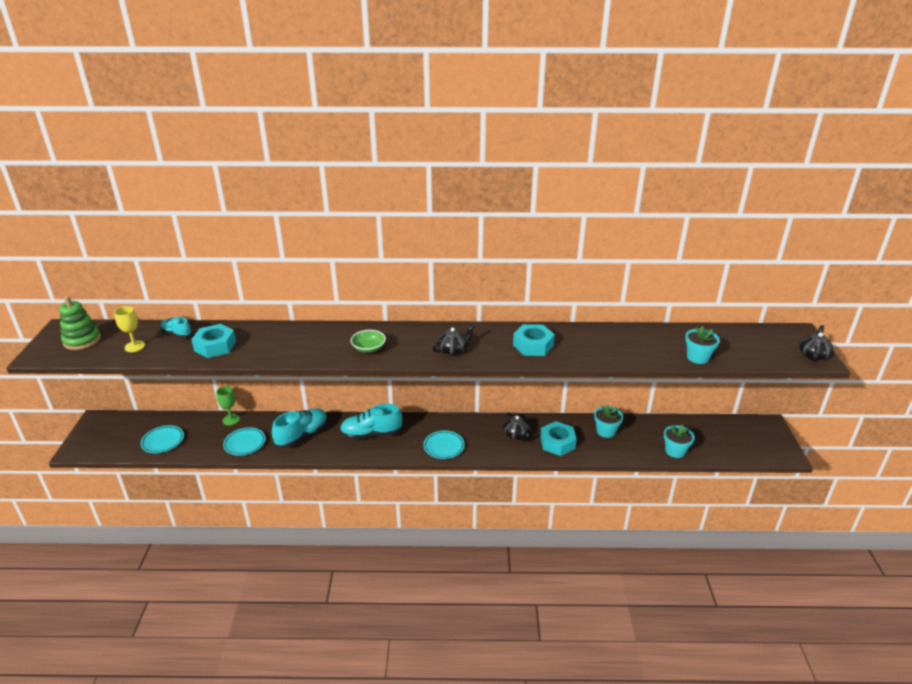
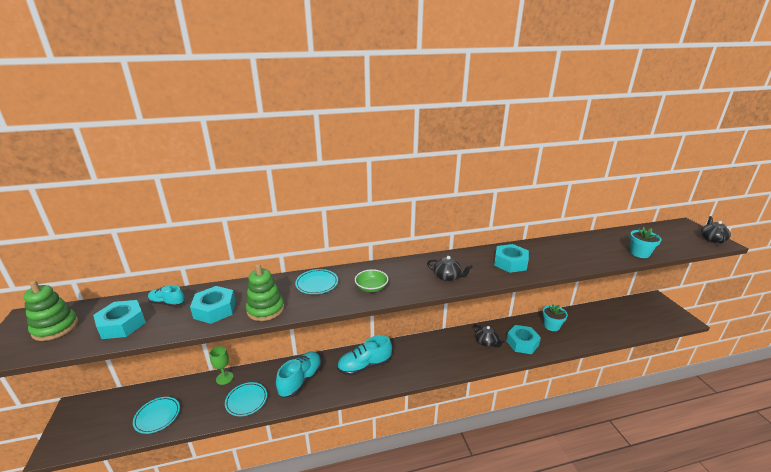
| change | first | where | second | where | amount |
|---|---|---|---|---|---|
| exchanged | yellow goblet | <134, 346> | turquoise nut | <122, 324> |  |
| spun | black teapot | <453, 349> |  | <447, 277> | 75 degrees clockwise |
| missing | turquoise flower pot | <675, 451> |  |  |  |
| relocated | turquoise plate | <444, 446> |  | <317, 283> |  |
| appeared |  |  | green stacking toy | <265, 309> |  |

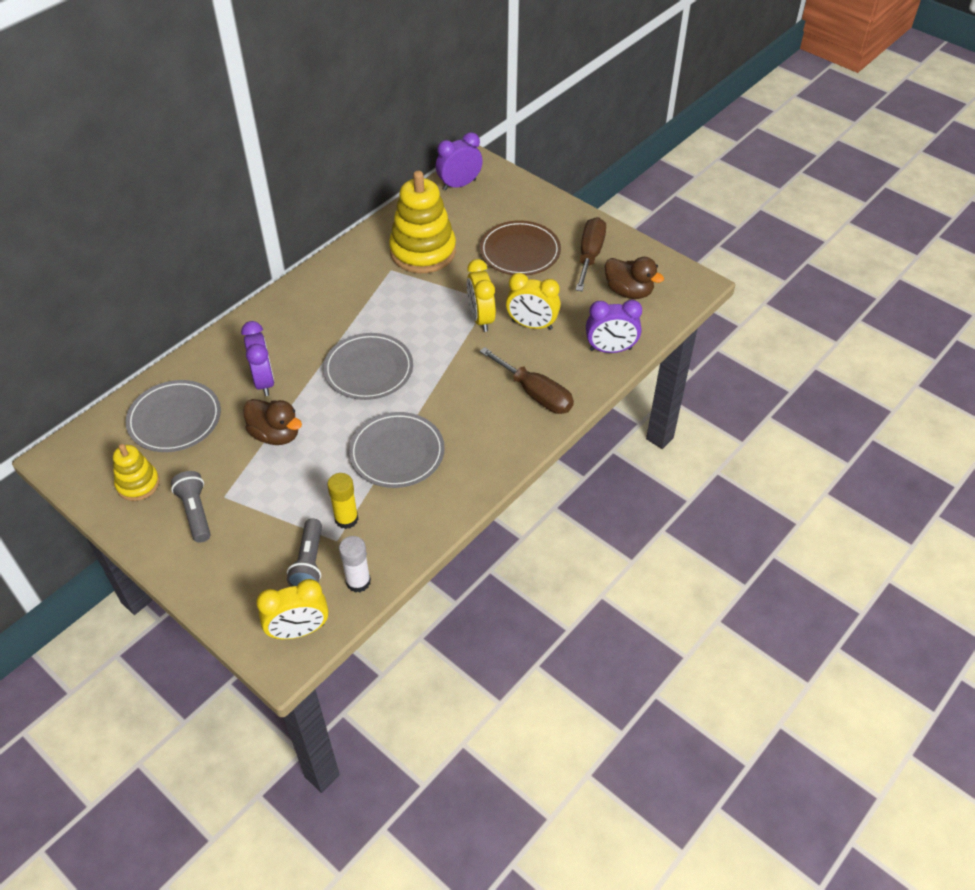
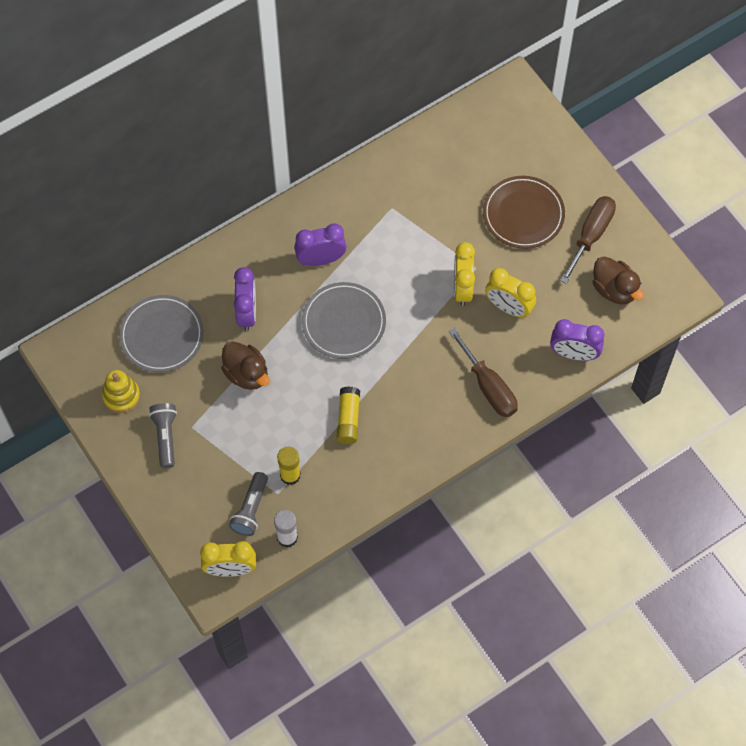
| change | first | where | second | where | amount |
|---|---|---|---|---|---|
| relocated | purple clock | <459, 184> |  | <321, 259> |  |
| missing | yellow stacking toy | <423, 251> |  |  |  |
| exchanged | grey plate | <397, 453> | yellow glue stick | <348, 419> |  |

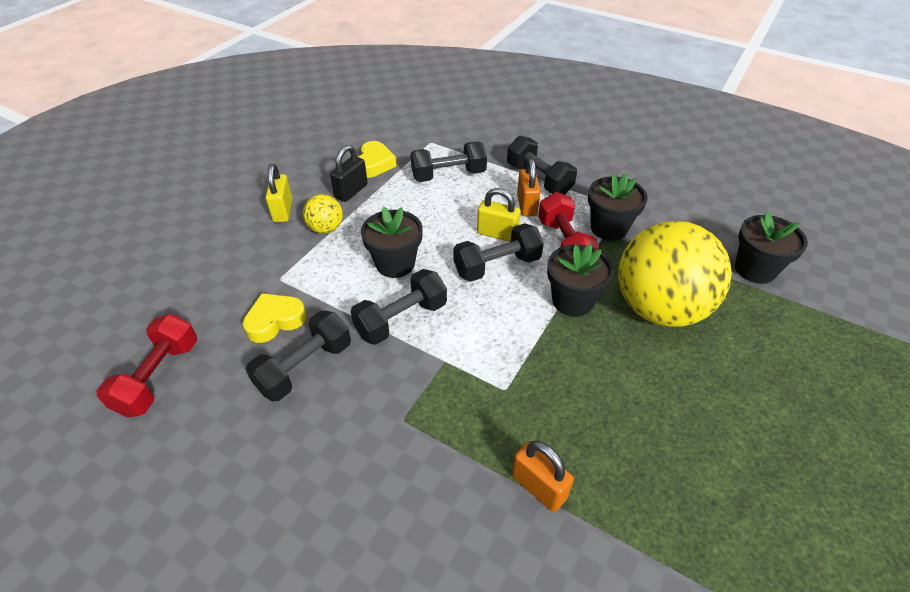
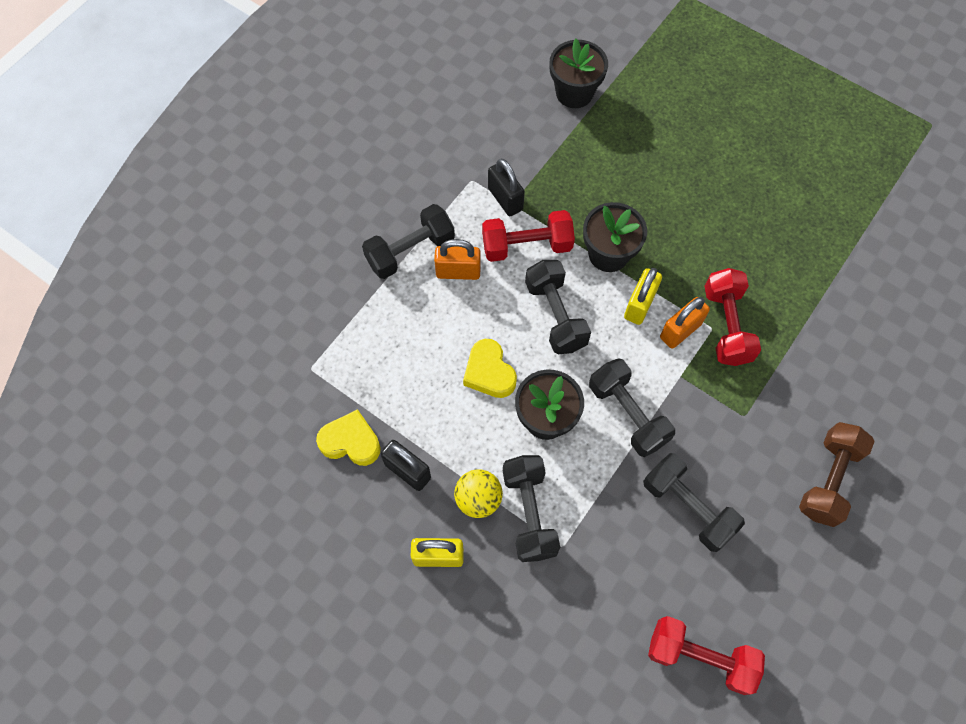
| change | first | where | second | where | amount |
|---|---|---|---|---|---|
| relocated | black dumbbell | <448, 175> |  | <529, 513> |  |
| exchanged | black flower pot | <608, 228> | black padlock | <505, 199> |  |
| relocated | yellow padlock | <497, 234> |  | <639, 305> |  |
| missing | yellow ball | <659, 308> |  |  |  |
| relocated | yellow heart | <275, 321> |  | <489, 372> |  |
| relocated | orange padlock | <538, 487> |  | <680, 330> |  |
| appeared |  |  | red dumbbell | <726, 326> |  |
| appeared |  |  | brown dumbbell | <828, 479> |  |

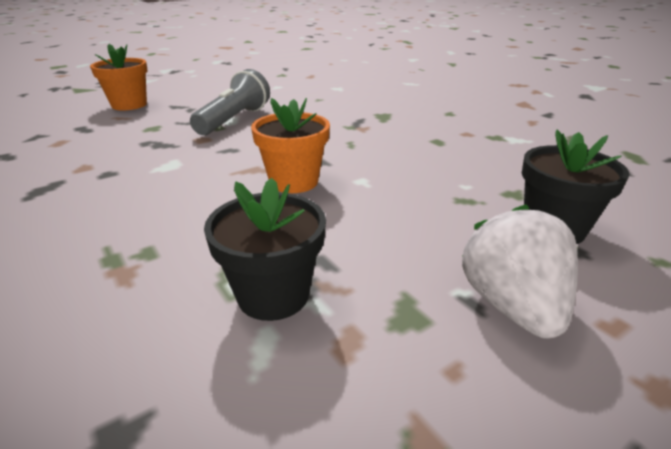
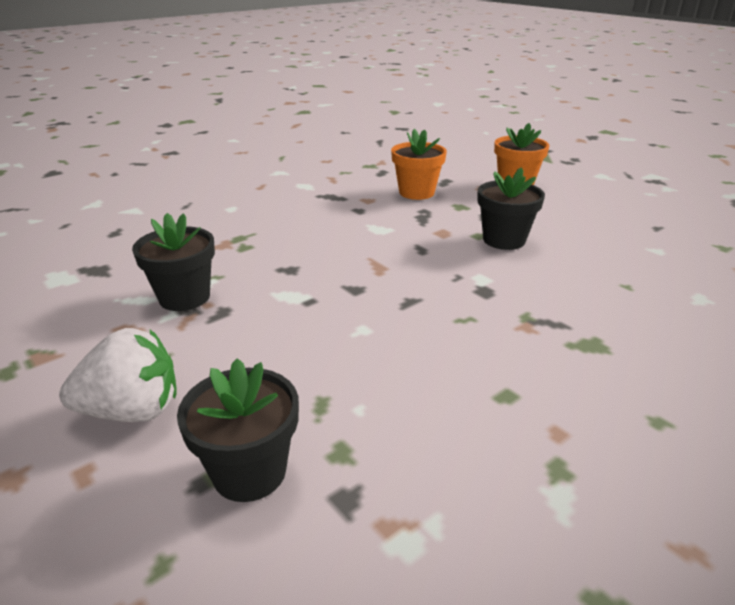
| change | first | where | second | where | amount |
|---|---|---|---|---|---|
| exchanged | grey flashlight | <234, 120> | black flower pot | <504, 240> |  |
| relocated | orange flower pot | <294, 181> |  | <416, 192> |  |

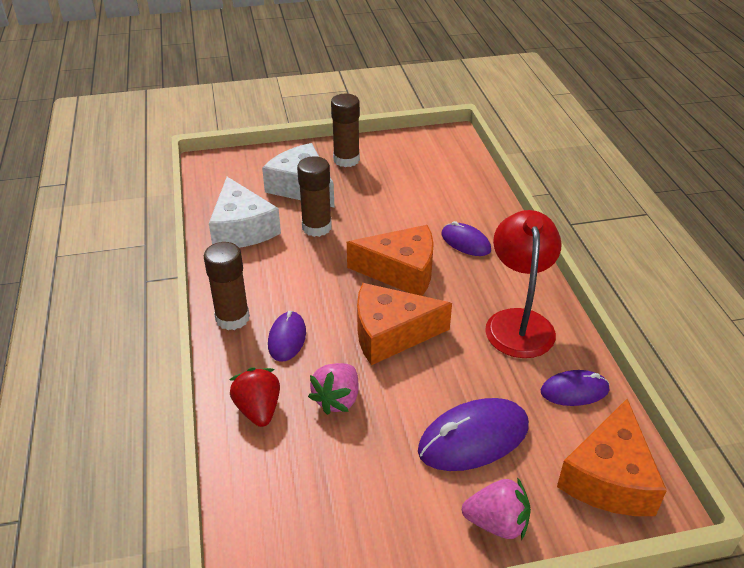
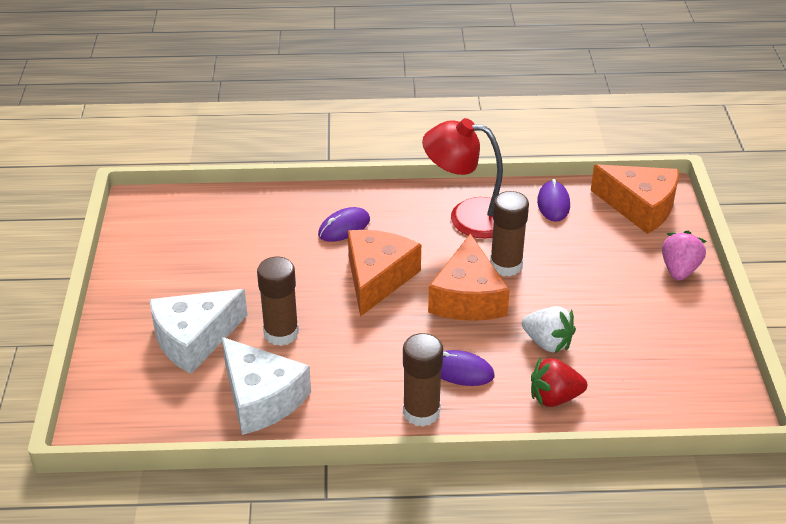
| change | first | where | second | where | amount |
|---|---|---|---|---|---|
| relocated | brown glue stick | <346, 160> |  | <506, 265> |  |
| spun | white cheese | <242, 229> |  | <261, 398> | 60 degrees clockwise |
| colour | pink strawberry | <337, 399> | white strawberry | <547, 343> |  |
| missing | purple mouse | <473, 438> |  |  |  |

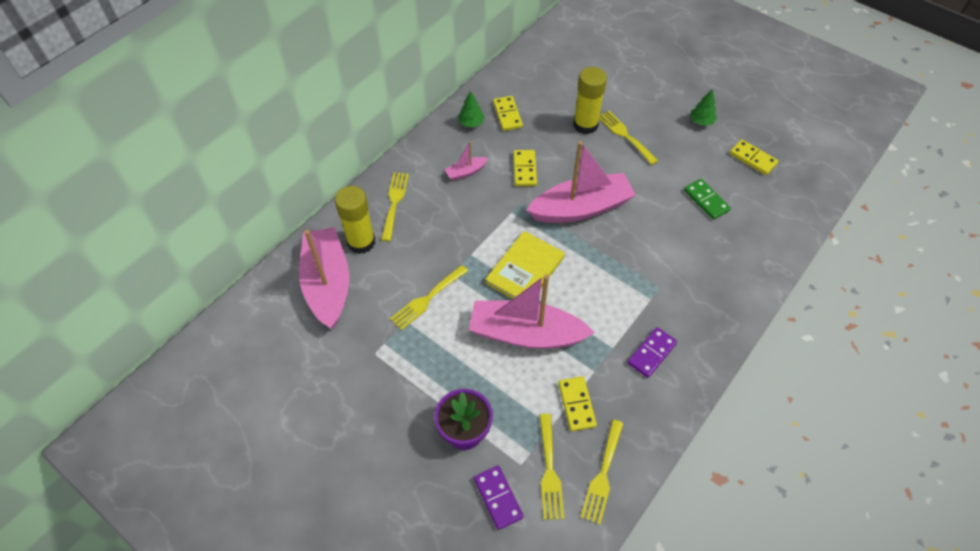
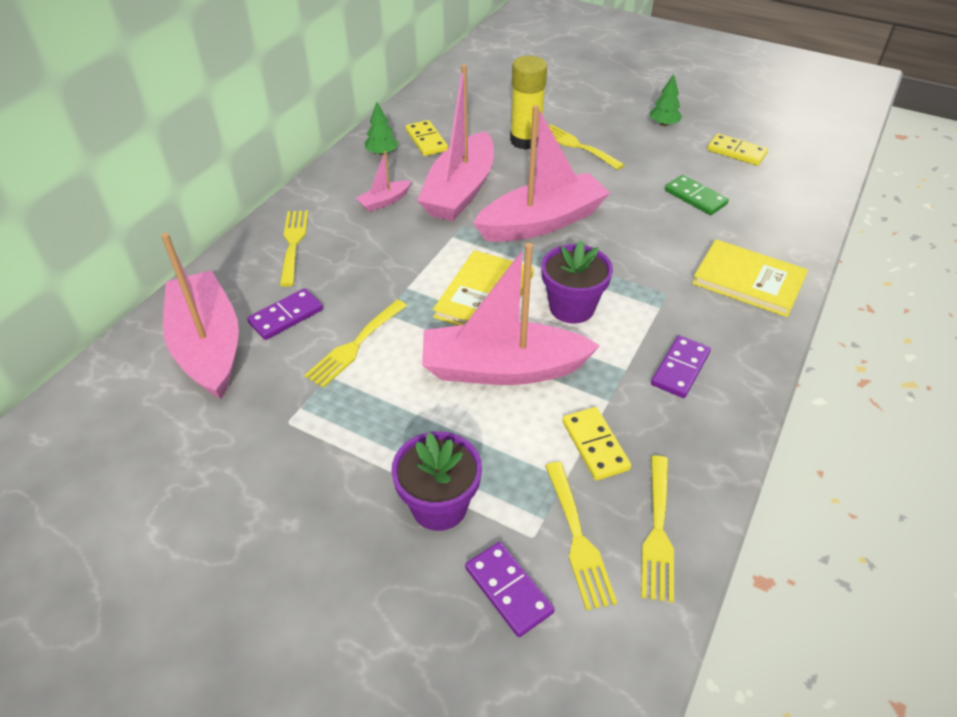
| change | first | where | second | where | amount |
|---|---|---|---|---|---|
| exchanged | yellow domino | <525, 169> | pink boat | <460, 191> |  |
| missing | yellow glue stick | <361, 242> |  |  |  |
| appeared |  |  | yellow book | <748, 281> |  |
| appeared |  |  | purple flower pot | <572, 307> |  |
| appeared |  |  | purple domino | <286, 316> |  |

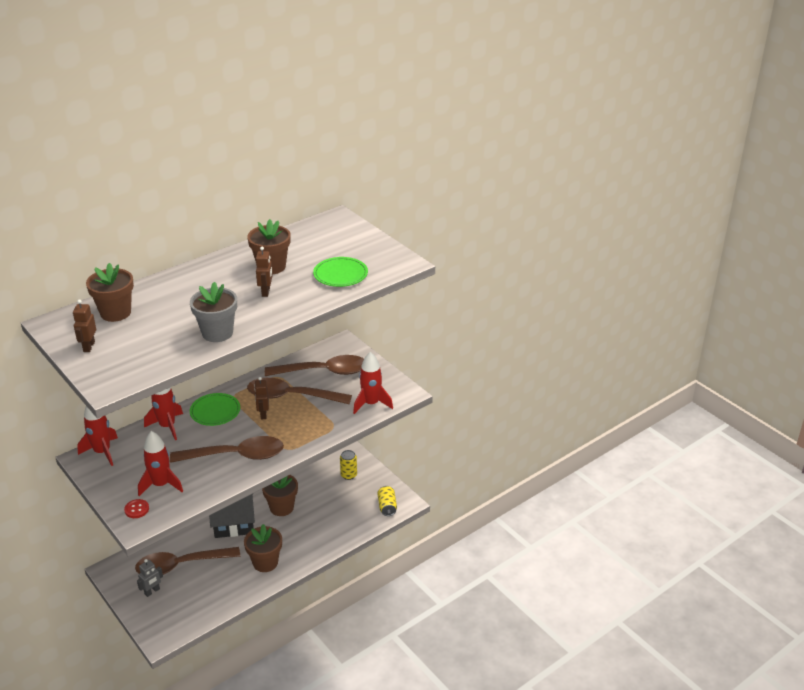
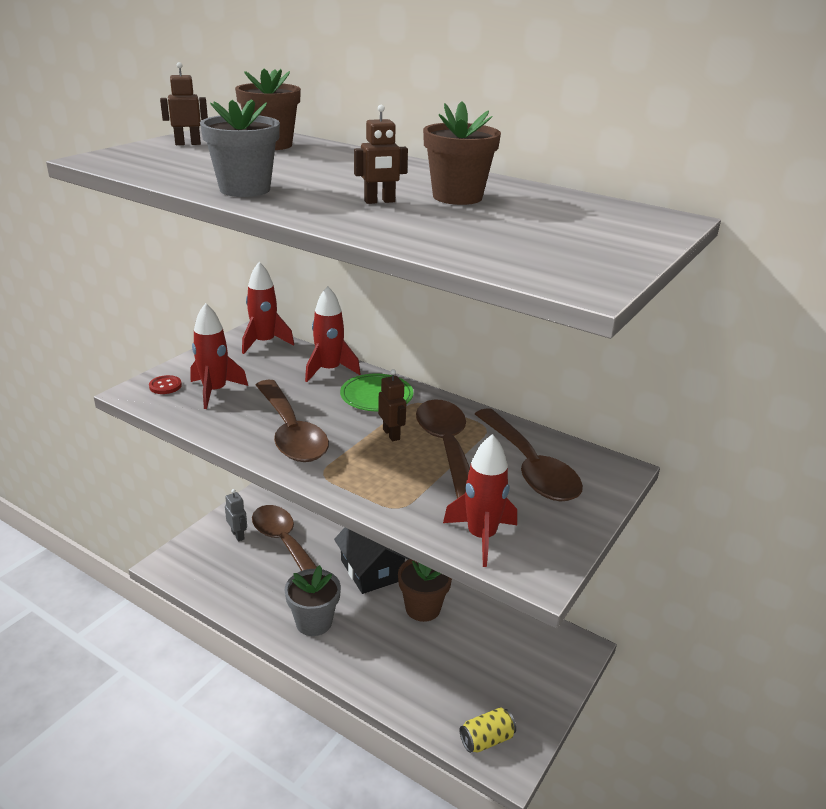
| change | first | where | second | where | amount |
|---|---|---|---|---|---|
| missing | green plate | <340, 274> |  |  |  |
| spun | brown robot | <263, 414> |  | <391, 434> | 90 degrees clockwise |
| missing | yellow can | <348, 475> |  |  |  |
| colour | brown flower pot | <265, 562> | grey flower pot | <314, 622> |  |
| spun | grey robot | <152, 591> |  | <238, 535> | 150 degrees counterclockwise |

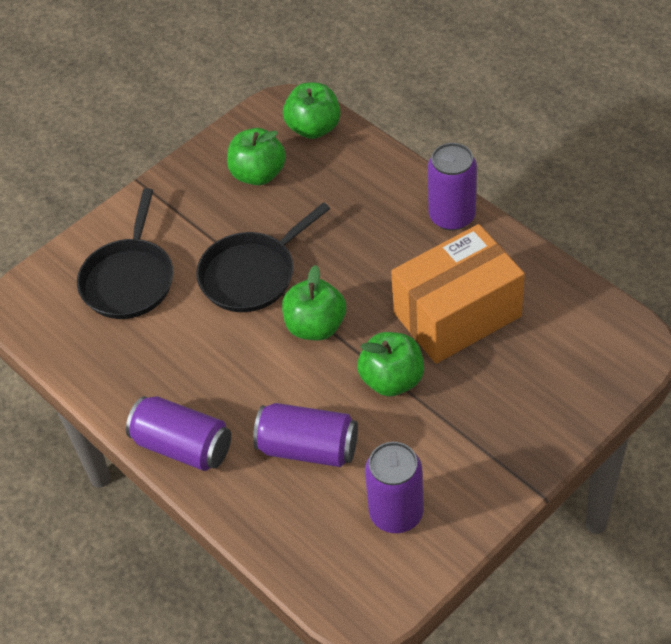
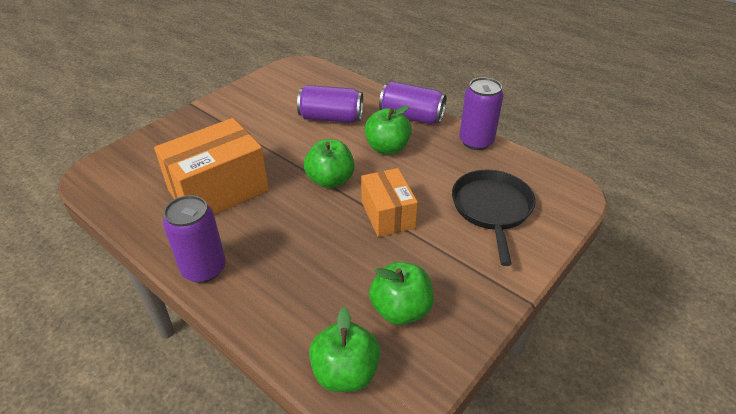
| change | first | where | second | where | amount |
|---|---|---|---|---|---|
| exchanged | black pan | <251, 275> | orange box | <388, 214> |  |
| relocated | green apple | <392, 380> |  | <387, 148> |  |
| relocated | purple can | <396, 513> |  | <476, 141> |  |

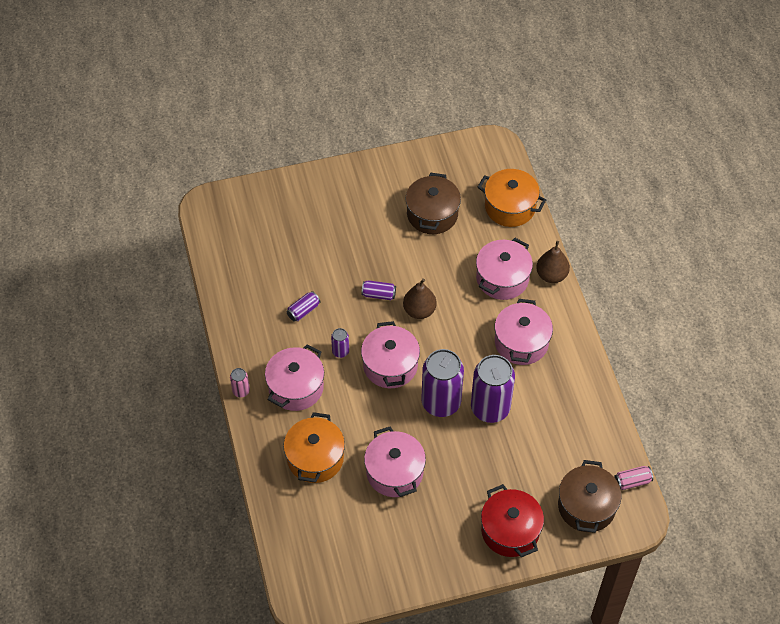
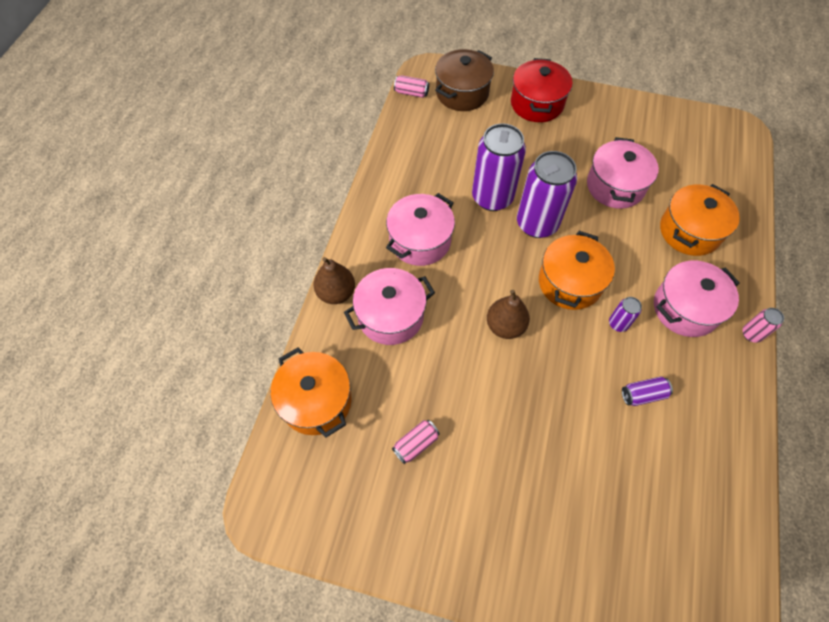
| change | first | where | second | where | amount |
|---|---|---|---|---|---|
| exchanged | brown pot | <432, 214> | pink can | <416, 444> |  |
| missing | purple can | <378, 294> |  |  |  |
| colour | pink pot | <390, 365> | orange pot | <569, 282> |  |

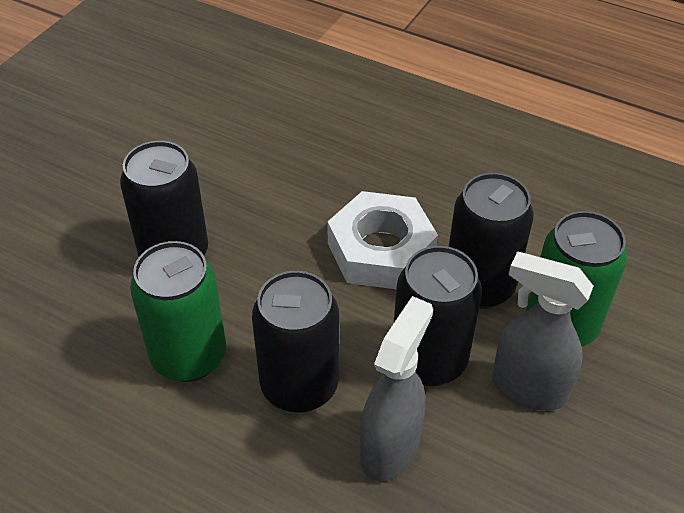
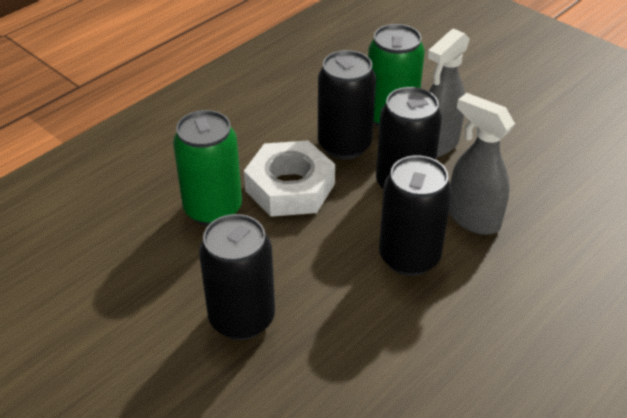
| change | first | where | second | where | amount |
|---|---|---|---|---|---|
| relocated | green can | <189, 356> |  | <213, 209> |  |

